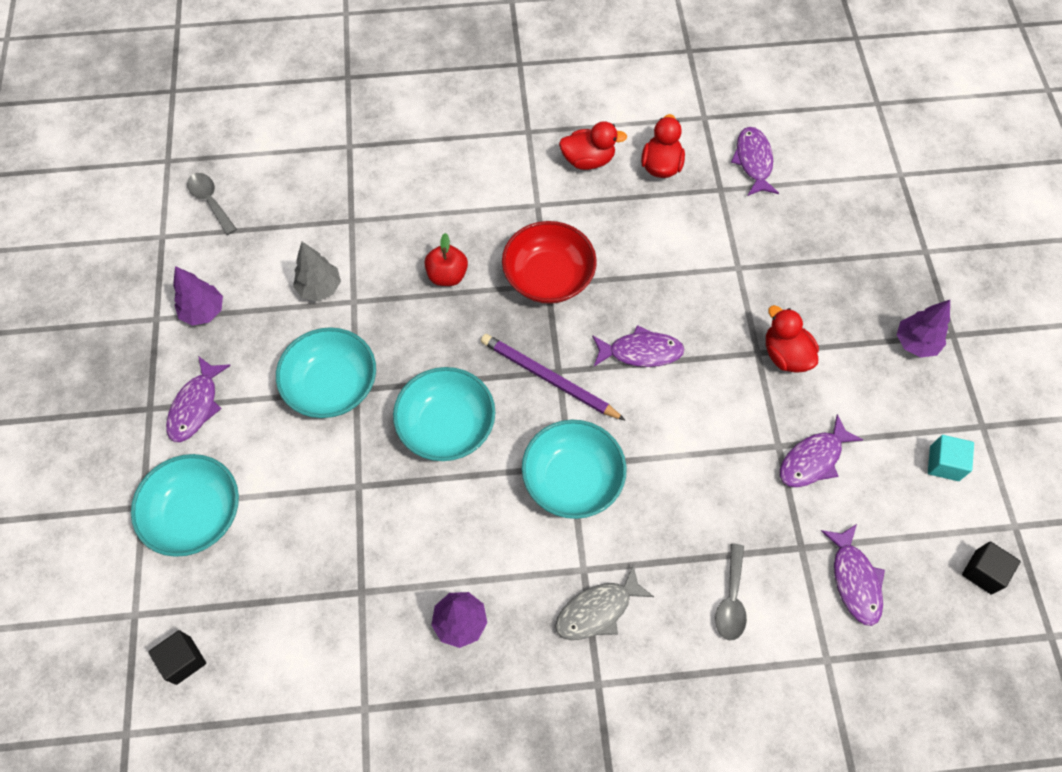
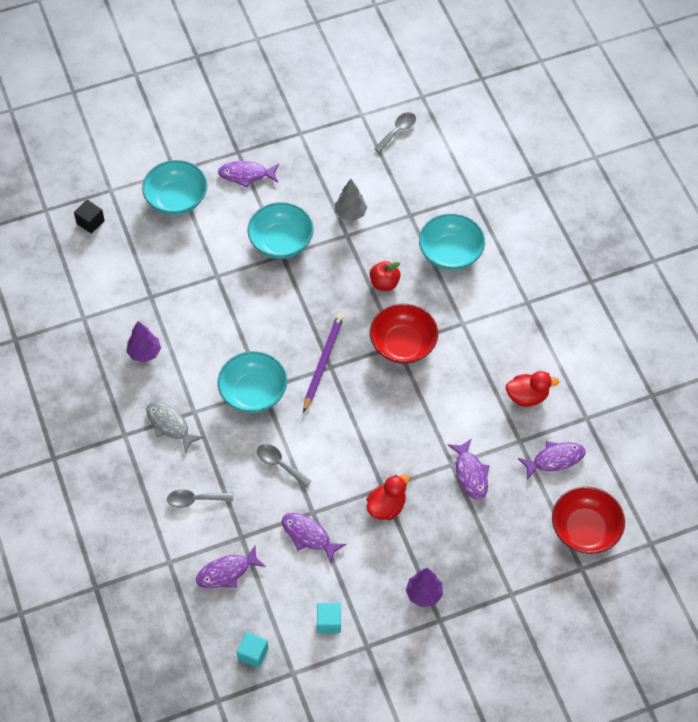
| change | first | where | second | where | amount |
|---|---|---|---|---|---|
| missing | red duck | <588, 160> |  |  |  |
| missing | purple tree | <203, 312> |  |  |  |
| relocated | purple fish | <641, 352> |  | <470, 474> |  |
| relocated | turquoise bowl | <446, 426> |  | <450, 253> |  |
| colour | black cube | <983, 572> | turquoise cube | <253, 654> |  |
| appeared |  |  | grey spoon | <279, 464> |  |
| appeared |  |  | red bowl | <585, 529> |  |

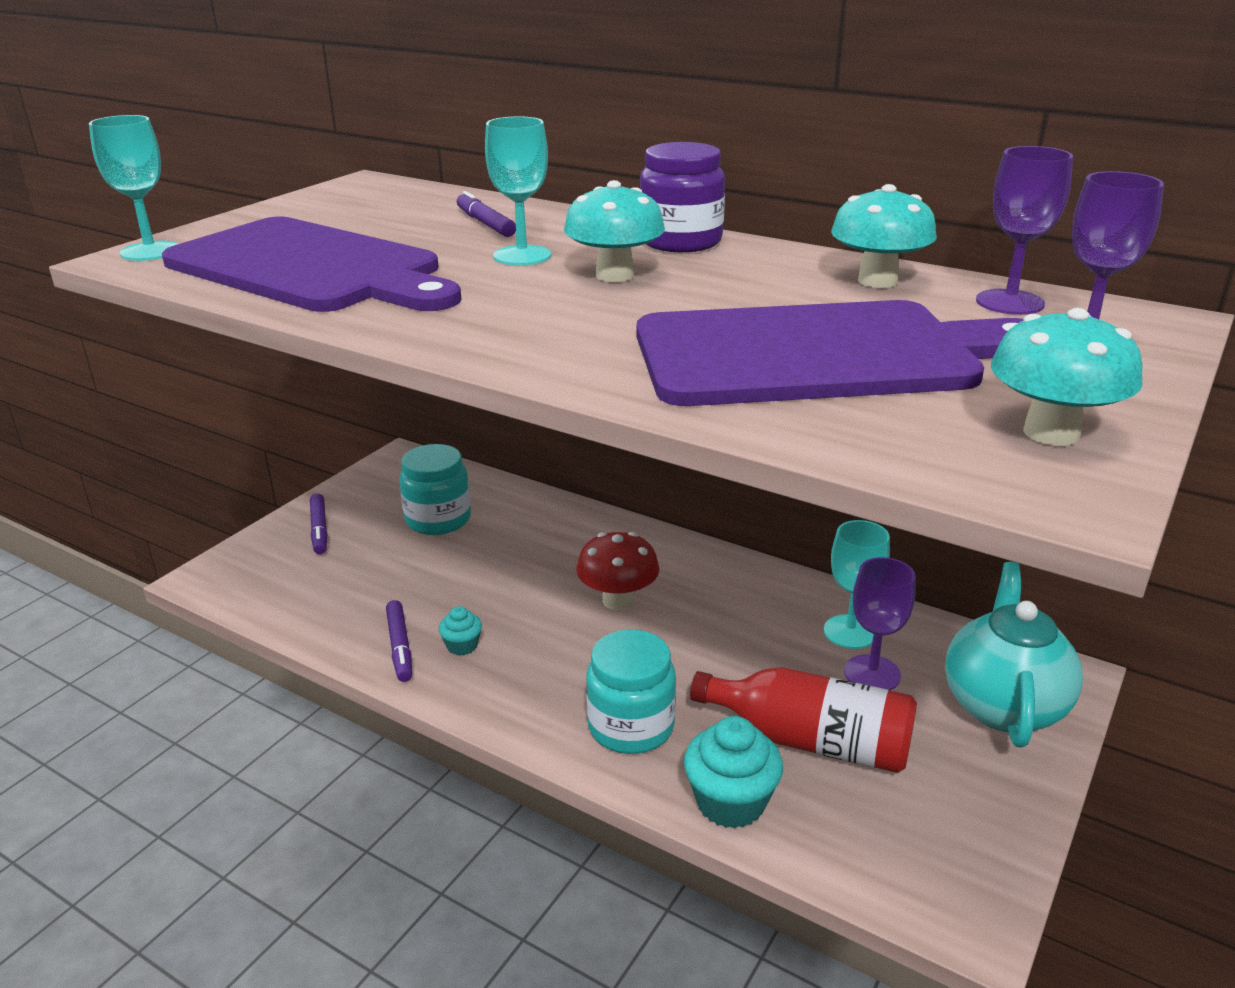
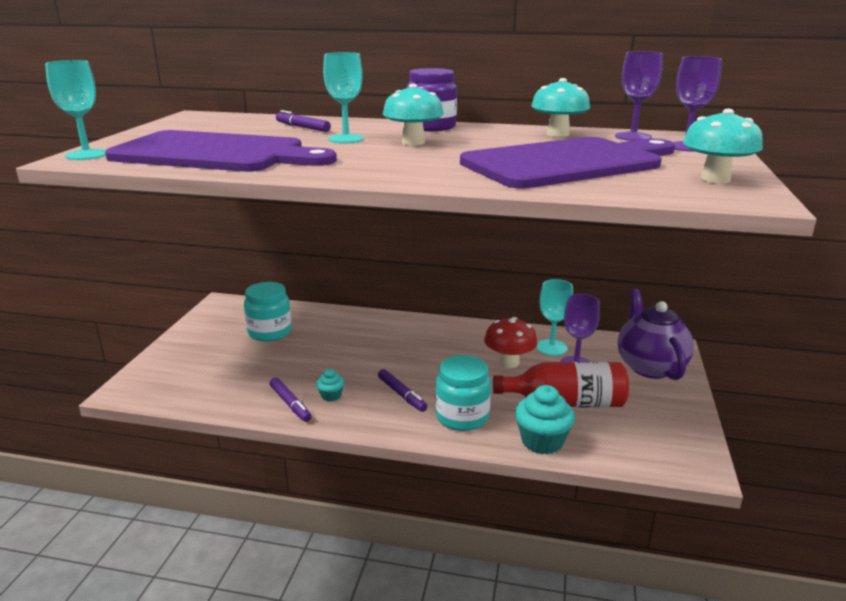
| change | first | where | second | where | amount |
|---|---|---|---|---|---|
| relocated | purple marker | <319, 529> |  | <402, 395> |  |
| relocated | red mushroom | <618, 600> |  | <509, 362> |  |
| colour | turquoise teapot | <1003, 705> | purple teapot | <650, 366> |  |

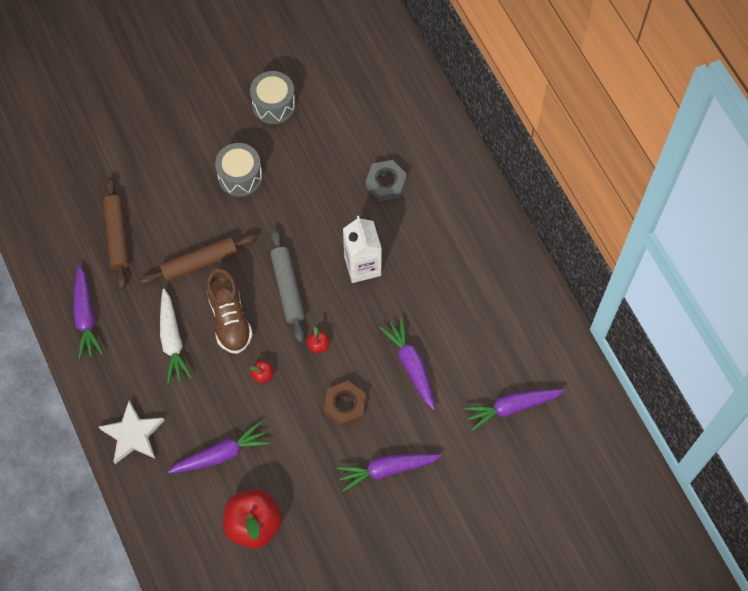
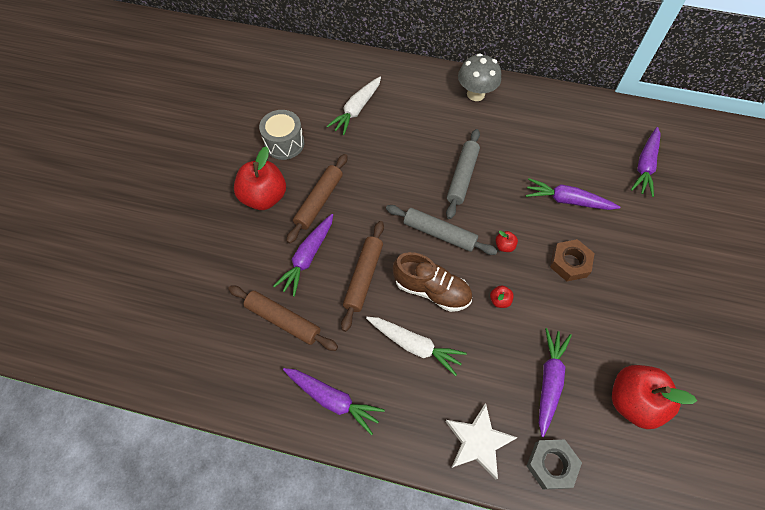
| change | first | where | second | where | amount |
|---|---|---|---|---|---|
| exchanged | grey drum | <240, 176> | brown rolling pin | <319, 201> |  |
| relocated | grey nut | <386, 183> |  | <551, 465> |  |
| exchanged | white carton | <362, 266> | grey rolling pin | <462, 177> |  |
| relocated | purple carrot | <387, 469> |  | <307, 257> |  |
| appeared |  |  | grey mushroom | <475, 94> |  |
| appeared |  |  | white carrot | <356, 110> |  |
| appeared |  |  | red apple | <264, 197> |  |

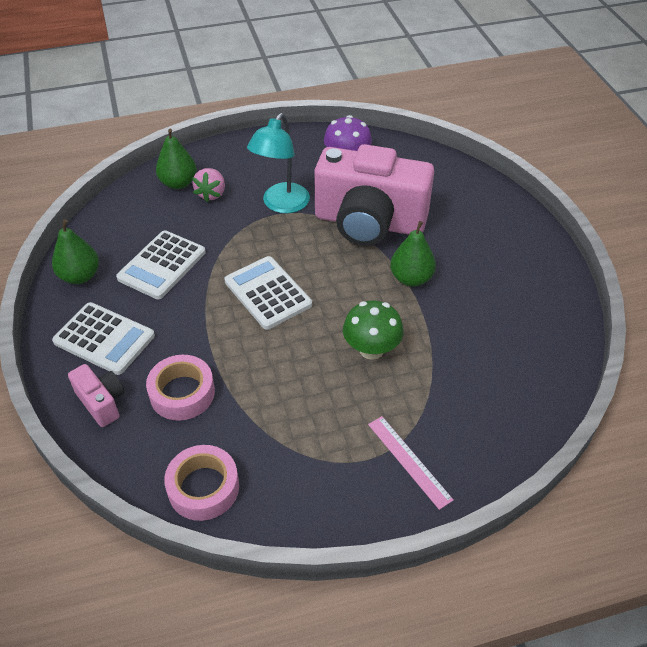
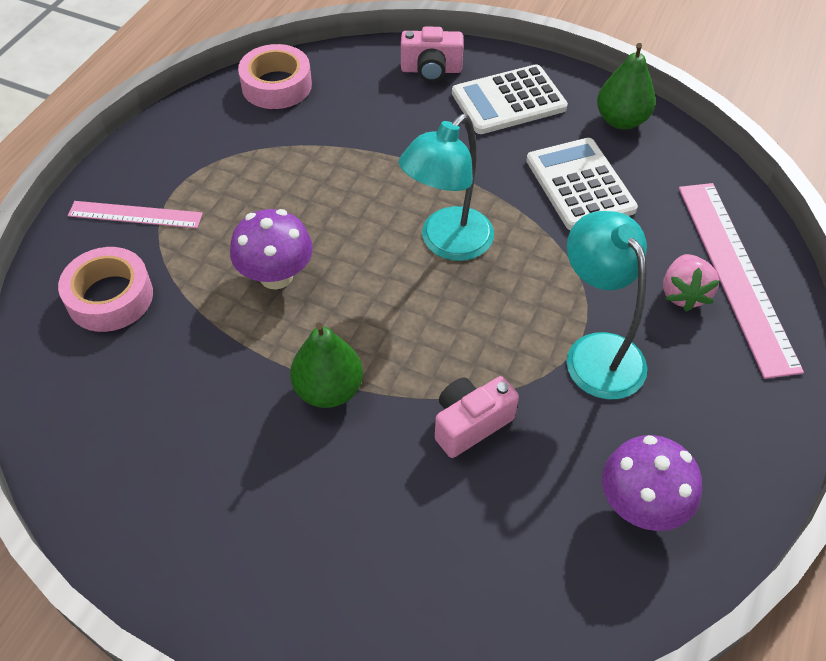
| change | first | where | second | where | amount |
|---|---|---|---|---|---|
| exchanged | green pear | <178, 183> | pink ruler | <736, 274> |  |
| size | pink camera | <369, 222> |  | <470, 424> | x0.43 |
| spun | pink strawberry | <211, 194> |  | <683, 294> | 135 degrees counterclockwise |
| exchanged | white calculator | <267, 293> | turquoise lamp | <447, 243> |  |
| colour | green mushroom | <371, 349> | purple mushroom | <276, 276> |  |
| relocated | pink tape | <182, 393> |  | <110, 297> |  |

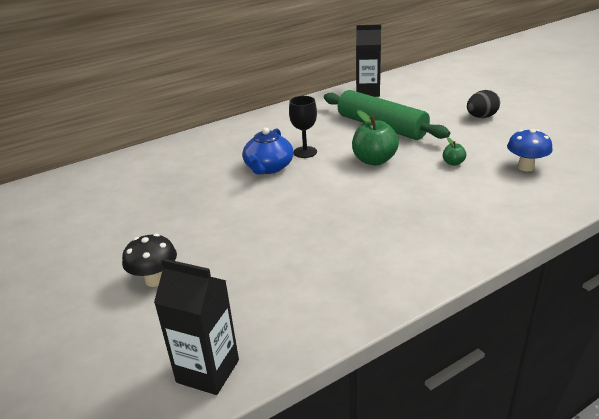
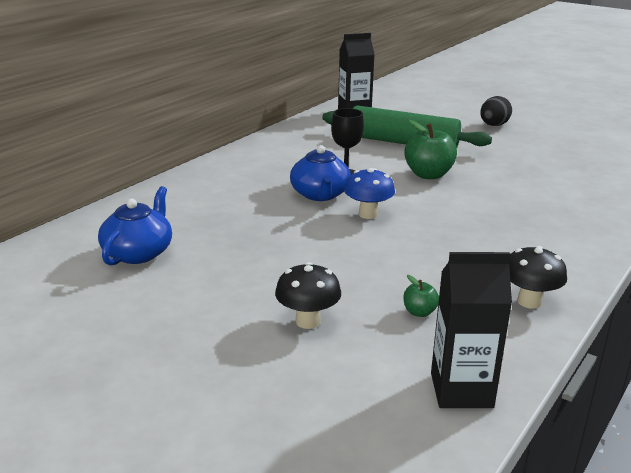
| change | first | where | second | where | amount |
|---|---|---|---|---|---|
| relocated | blue mushroom | <525, 167> |  | <368, 214> |  |
| relocated | green apple | <453, 163> |  | <419, 312> |  |
| appeared |  |  | blue teapot | <138, 253> |  |
| appeared |  |  | black mushroom | <529, 302> |  |

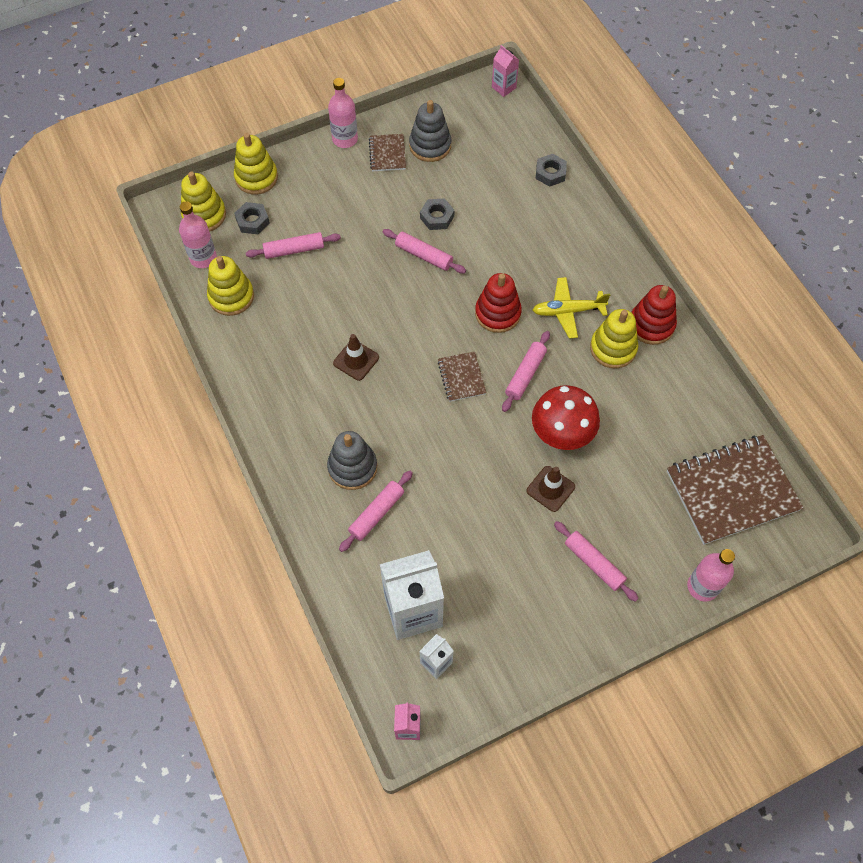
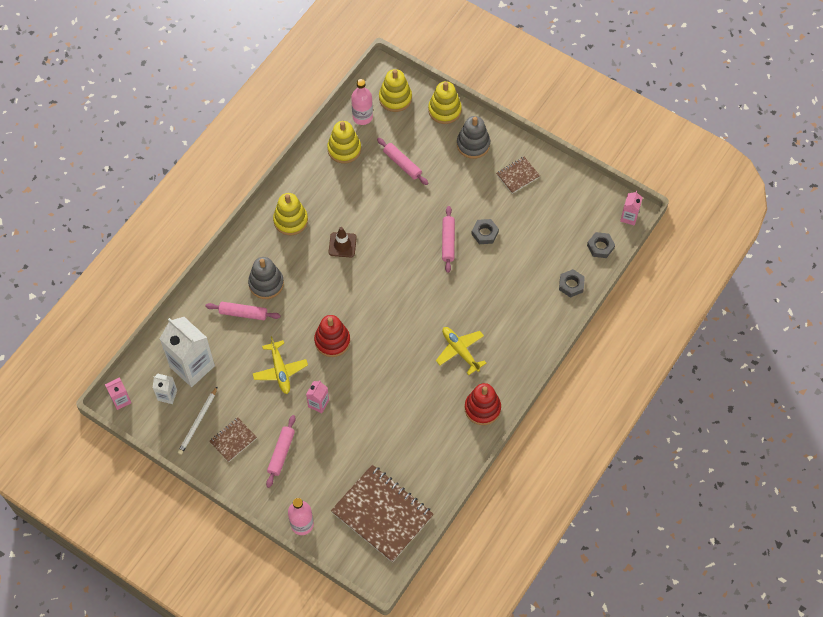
| change | first | where | second | where | amount |
|---|---|---|---|---|---|
| missing | pink bottle | <345, 139> |  |  |  |
| relocated | grey stacking toy | <430, 145> |  | <473, 144> |  |
| relocated | grey nut | <252, 221> |  | <600, 247> |  |
| relocated | red stacking toy | <497, 313> |  | <332, 341> |  |
| relocated | yellow stacking toy | <613, 348> |  | <290, 220> |  |
| missing | pink rolling pin | <525, 374> |  |  |  |
| relocated | brown notebook | <461, 377> |  | <233, 440> |  |
| missing | red mushroom | <561, 435> |  |  |  |
| exchanged | brown traffic cone | <550, 489> | pink carton | <318, 403> |  |
| appeared |  |  | yellow plane | <280, 371> |  |
| appeared |  |  | white pencil | <198, 422> |  |

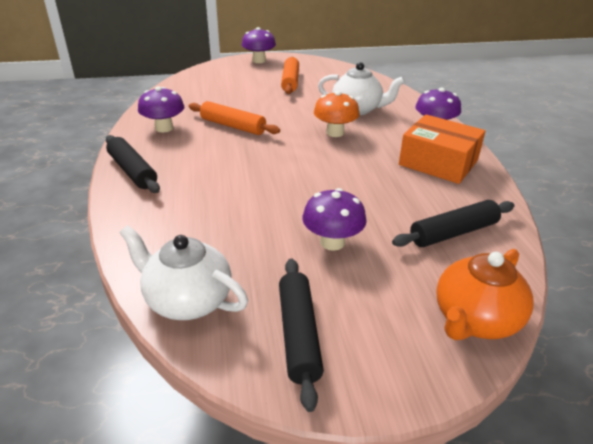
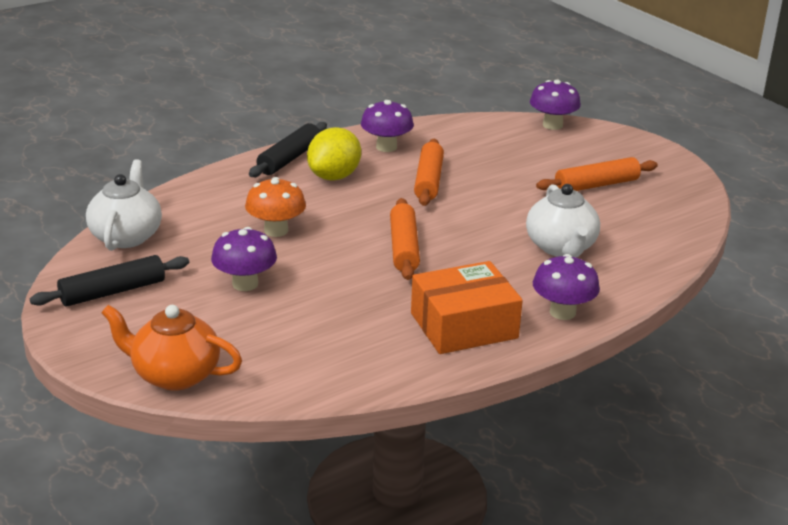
| change | first | where | second | where | amount |
|---|---|---|---|---|---|
| relocated | purple mushroom | <259, 61> |  | <552, 125> |  |
| relocated | orange mushroom | <335, 133> |  | <276, 230> |  |
| spun | orange box | <438, 162> |  | <464, 325> | 60 degrees clockwise |
| missing | black rolling pin | <453, 233> |  |  |  |
| appeared |  |  | yellow lemon | <334, 176> |  |
| appeared |  |  | orange rolling pin | <403, 248> |  |

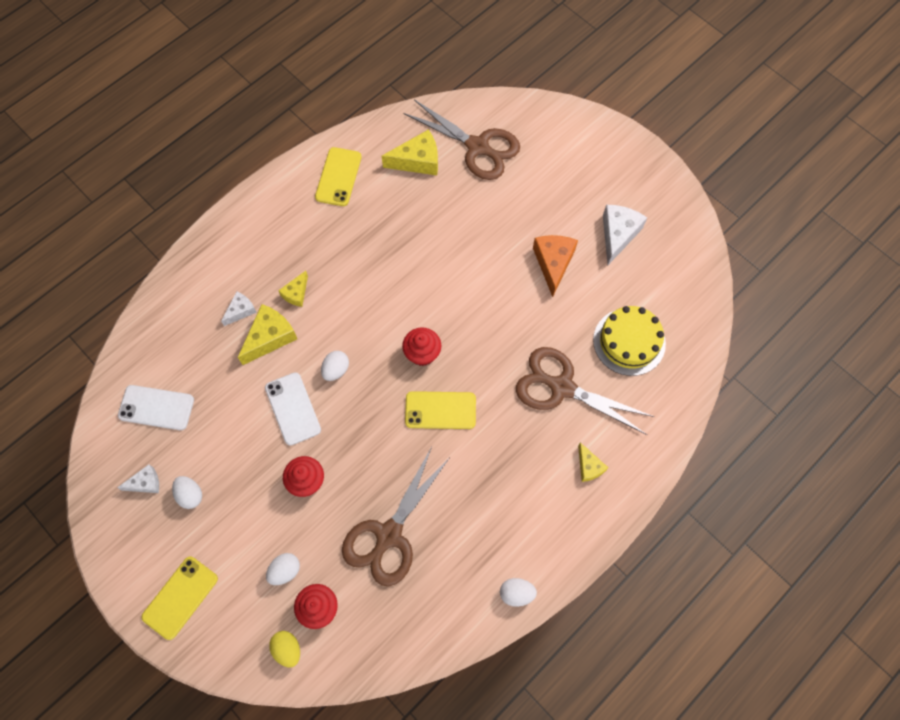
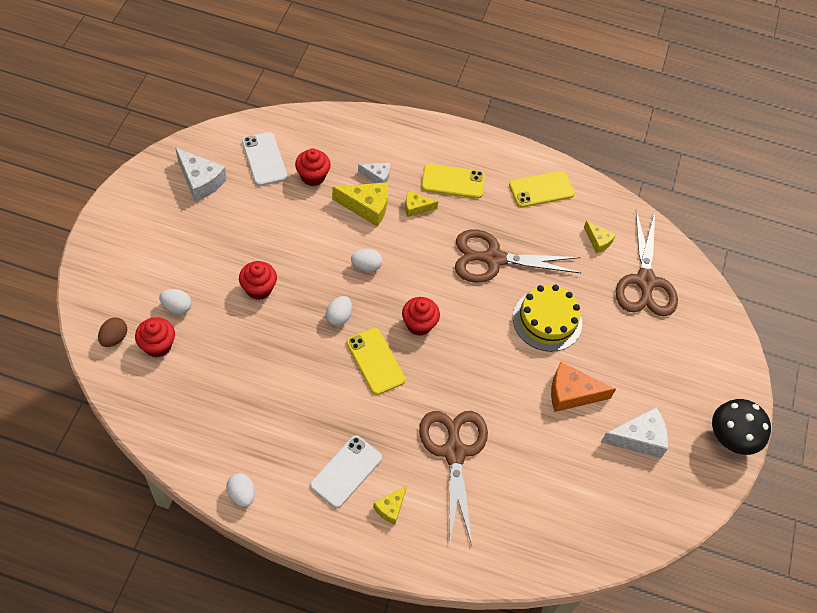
| change | first | where | second | where | amount |
|---|---|---|---|---|---|
| size | yellow cheese | <417, 161> |  | <598, 241> | x0.59 |
| spun | orange cheese | <553, 263> |  | <572, 393> | 150 degrees counterclockwise |
| relocated | yellow cake | <629, 342> |  | <547, 320> |  |
| relocated | white phone | <293, 408> |  | <346, 471> |  |
| relocated | brown scissors | <389, 535> |  | <494, 259> |  |
| size | white cheese | <145, 483> |  | <200, 181> | x1.70 |
| relocated | white egg | <190, 495> |  | <339, 317> |  |
| relocated | yellow phone | <180, 597> |  | <453, 181> |  |
| colour | yellow egg | <287, 649> | brown egg | <114, 338> |  |
| appeared |  |  | red cupcake | <313, 176> |  |
| appeared |  |  | black mushroom | <730, 439> |  |

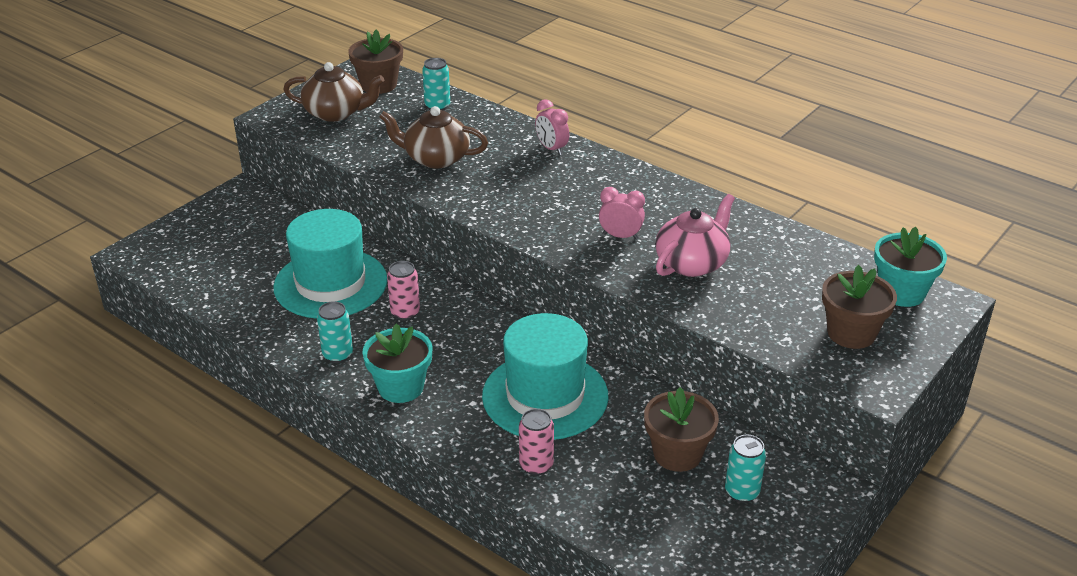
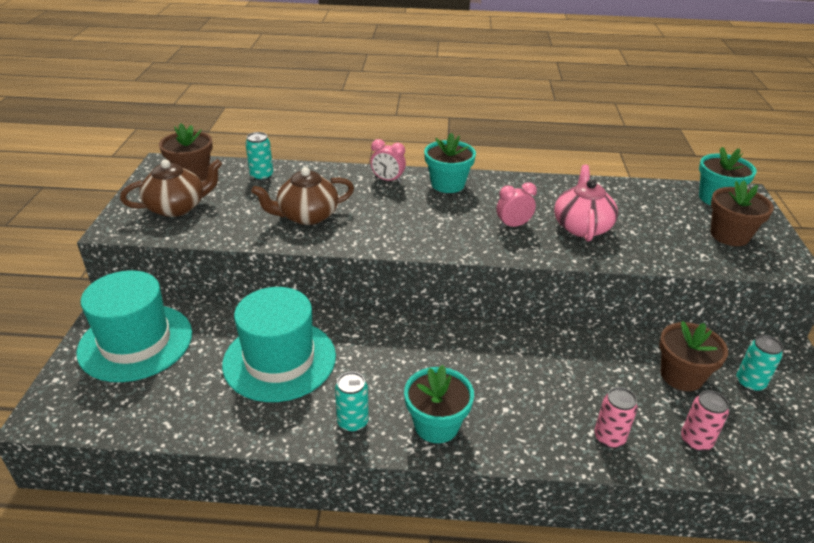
| change | first | where | second | where | amount |
|---|---|---|---|---|---|
| relocated | pink can | <405, 313> |  | <695, 441> |  |
| relocated | turquoise hat | <545, 396> |  | <135, 342> |  |
| appeared |  |  | turquoise flower pot | <447, 184> |  |

